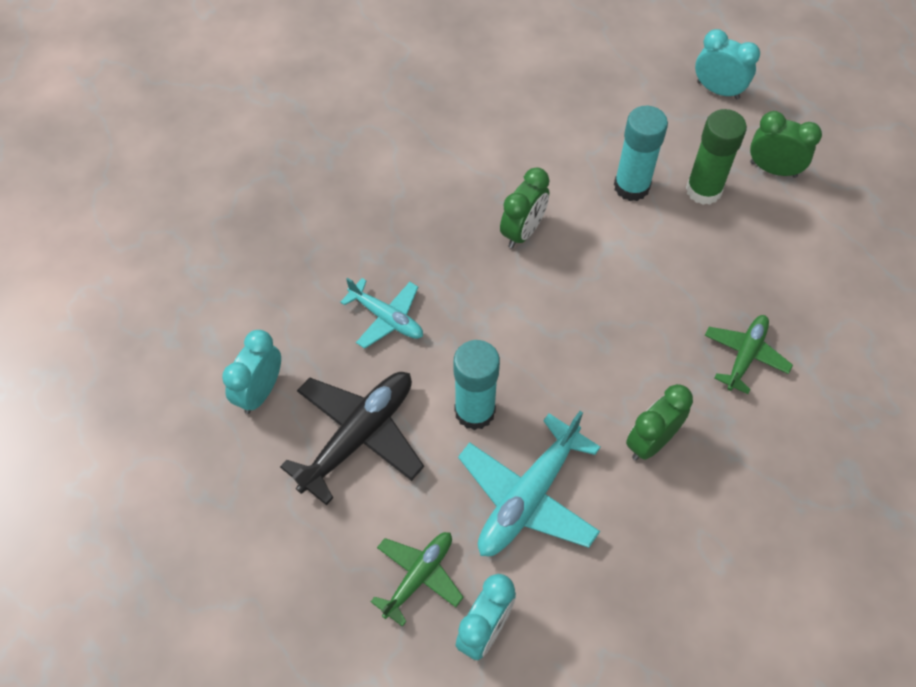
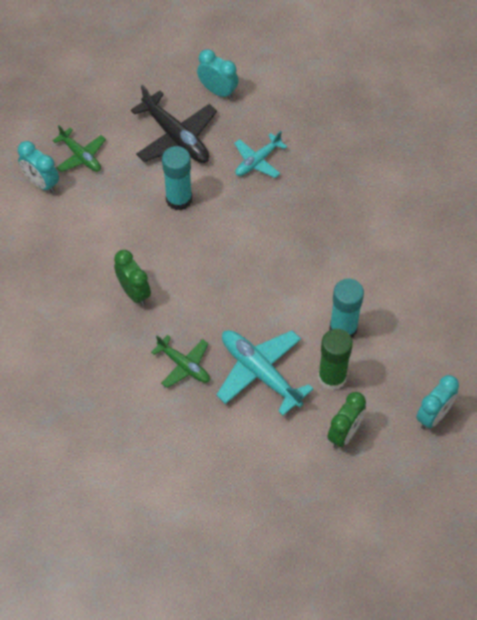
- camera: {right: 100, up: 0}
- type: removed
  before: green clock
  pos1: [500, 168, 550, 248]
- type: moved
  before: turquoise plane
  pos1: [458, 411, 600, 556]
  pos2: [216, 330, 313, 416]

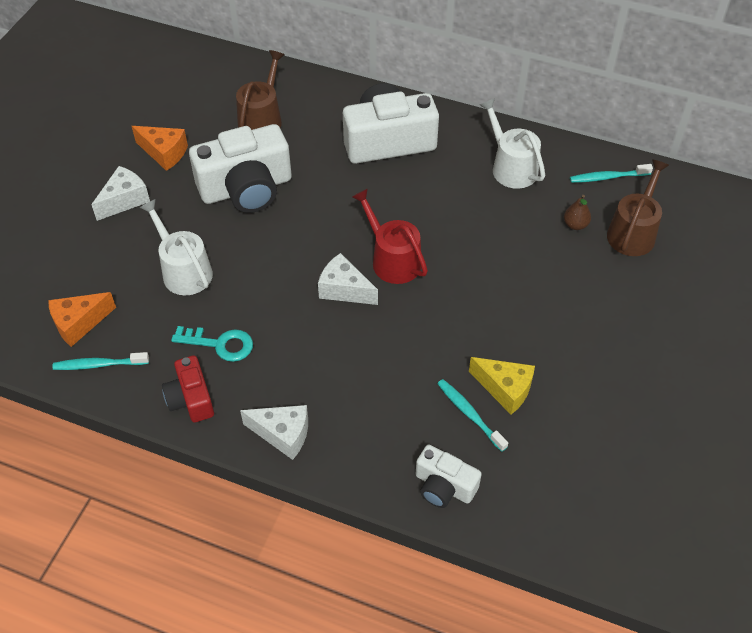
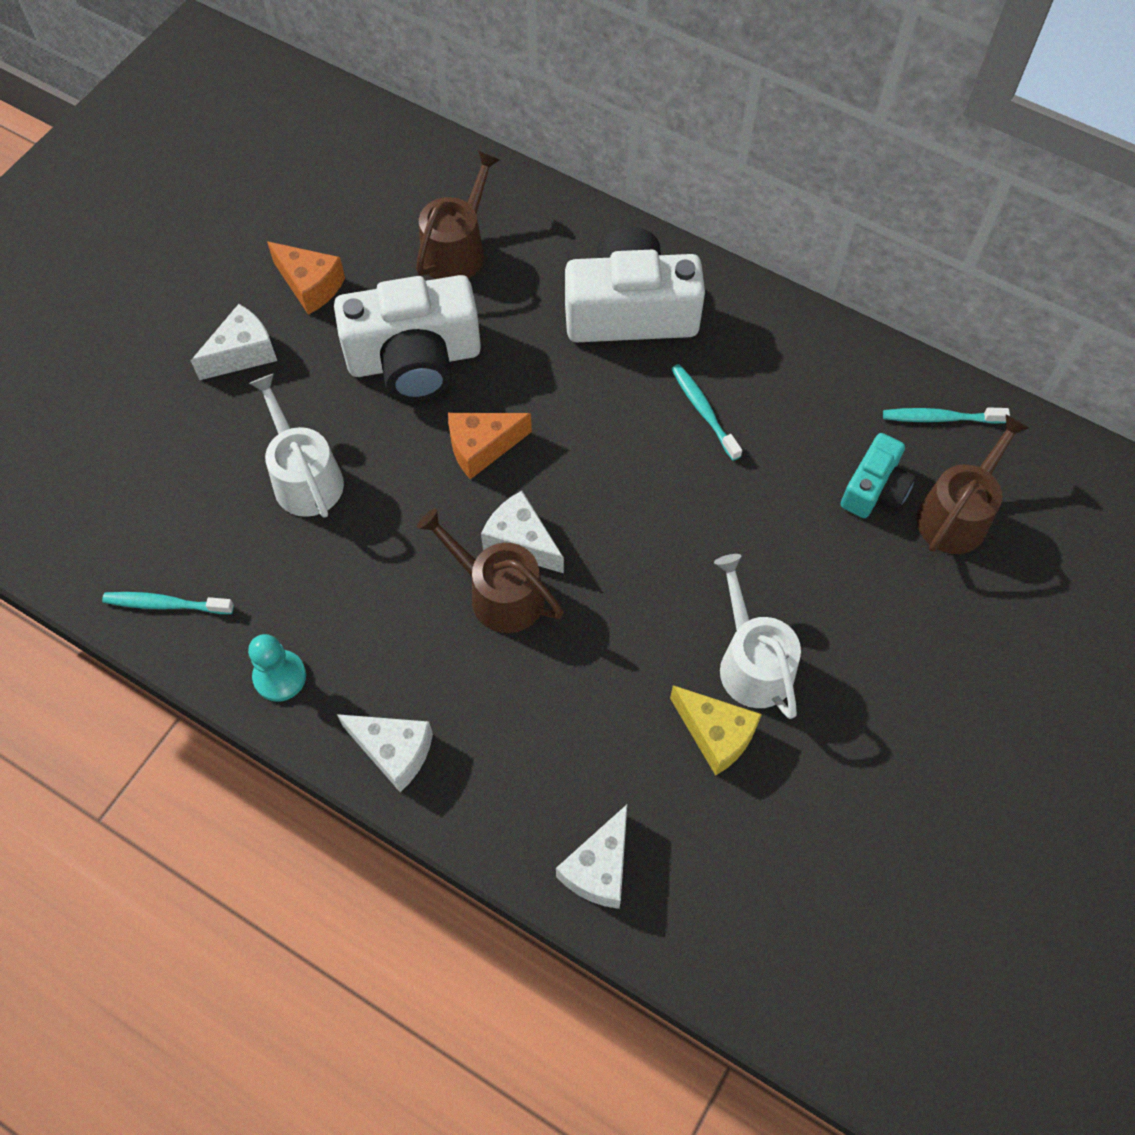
- camera: {right: 10, up: 10}
- type: removed
  before: turquoise key
  pos1: [171, 326, 253, 362]
- type: removed
  before: red watering can
  pos1: [352, 188, 428, 284]
- type: added
  after: brown watering can
  pos2: [417, 508, 564, 633]
- type: moved
  before: orange cheese
  pos1: [48, 292, 116, 347]
  pos2: [448, 413, 532, 479]
- type: moved
  before: turquoise toothbrush
  pos1: [437, 379, 508, 452]
  pos2: [671, 364, 742, 461]
- type: moved
  before: white watering can
  pos1: [480, 98, 545, 189]
  pos2: [714, 554, 801, 719]
- type: replaced
  before: red camera
  after: turquoise pawn
  pos1: [162, 355, 214, 422]
  pos2: [248, 634, 306, 702]
- type: replaced
  before: white camera
  after: white cheese
  pos1: [416, 445, 482, 508]
  pos2: [556, 805, 627, 909]
- type: replaced
  before: brown pear
  after: turquoise camera
  pos1: [564, 195, 591, 230]
  pos2: [841, 433, 916, 518]

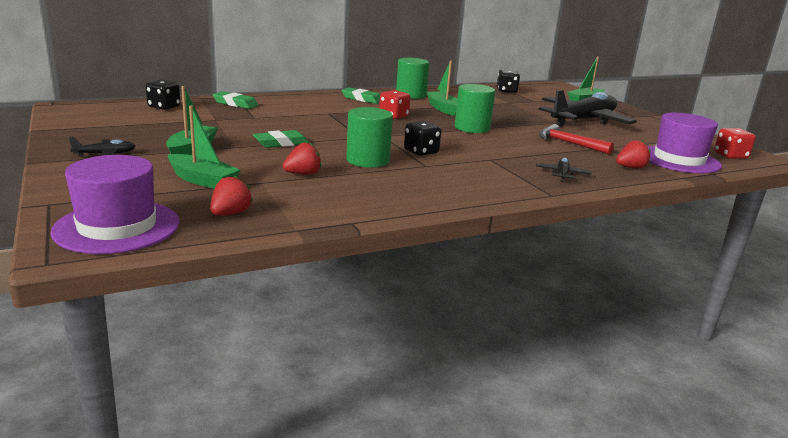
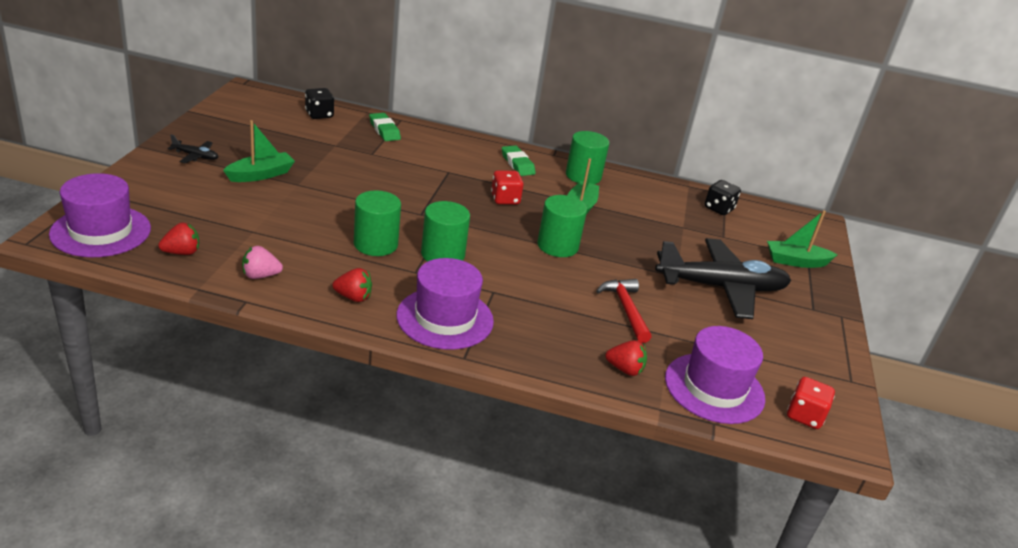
- camera: {right: 35, up: 10}
- type: removed
  before: green boat
  pos1: [168, 105, 240, 189]
- type: removed
  before: green eraser
  pos1: [253, 130, 309, 148]
- type: removed
  before: black plane
  pos1: [536, 157, 592, 182]
- type: added
  after: pink strawberry
  pos2: [242, 246, 283, 279]
- type: added
  after: purple hat
  pos2: [397, 258, 494, 350]
- type: moved
  before: red strawberry
  pos1: [283, 142, 321, 175]
  pos2: [332, 268, 372, 302]
- type: replaced
  before: black dice
  after: green cylinder
  pos1: [404, 121, 441, 156]
  pos2: [421, 201, 470, 262]

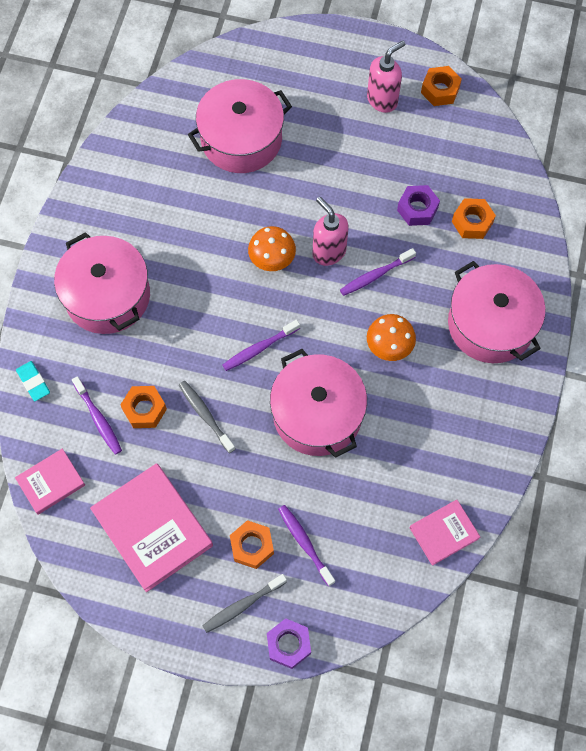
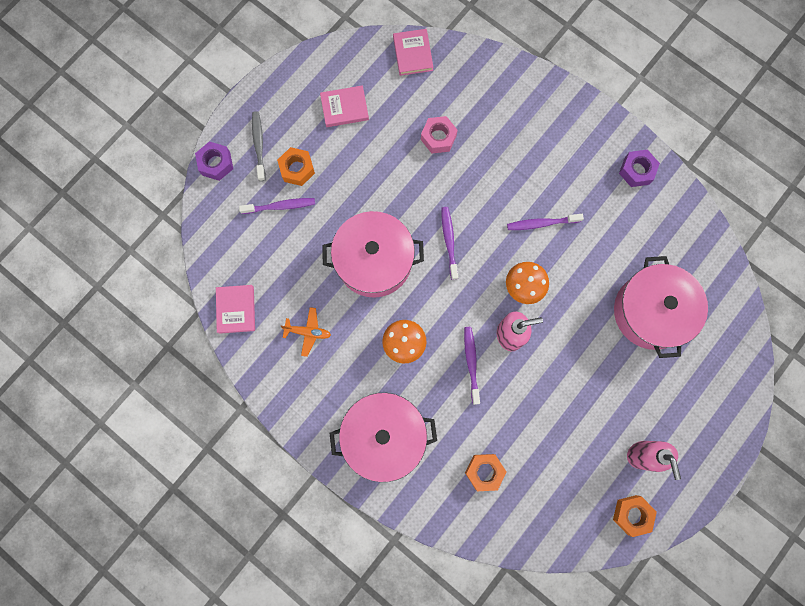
- camera: {right: 115, up: 10}
- type: removed
  before: turquoise eraser
  pos1: [16, 361, 50, 401]
- type: removed
  before: pink pot
  pos1: [54, 232, 150, 334]
- type: removed
  before: grey toothbrush
  pos1: [179, 381, 235, 453]
- type: added
  after: orange plane
  pos2: [280, 307, 331, 357]
- type: moved
  before: purple toothbrush
  pos1: [72, 376, 122, 455]
  pos2: [507, 214, 584, 230]
- type: moved
  before: purple nut
  pos1: [397, 185, 440, 226]
  pos2: [619, 149, 660, 187]
- type: recoloured
  before: orange nut
  after: pink nut
  pos1: [120, 386, 167, 428]
  pos2: [421, 116, 458, 153]
- type: resized
  before: pink book
  pos1: [90, 463, 213, 592]
  pos2: [320, 85, 369, 127]
  scale: 0.55

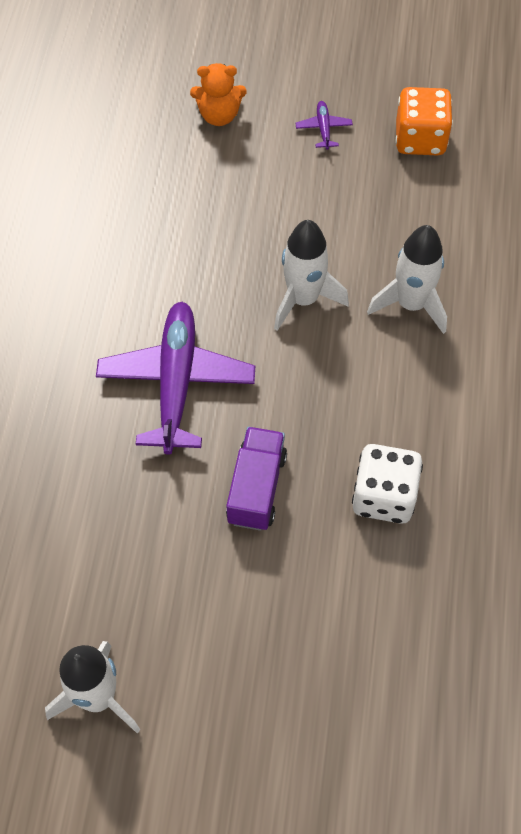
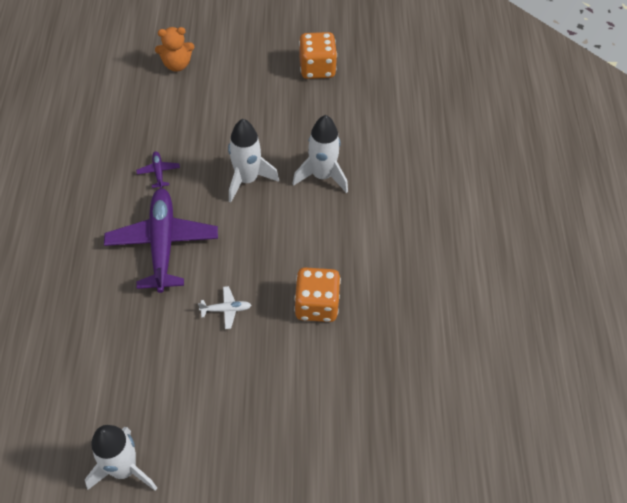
- camera: {right: -10, up: -5}
- type: moved
  before: purple plane
  pos1: [296, 101, 353, 150]
  pos2: [136, 151, 180, 188]
- type: replaced
  before: purple truck
  after: white plane
  pos1: [226, 427, 287, 531]
  pos2: [198, 286, 251, 329]
- type: recoloured
  before: white dice
  after: orange dice
  pos1: [352, 444, 423, 524]
  pos2: [294, 267, 341, 322]

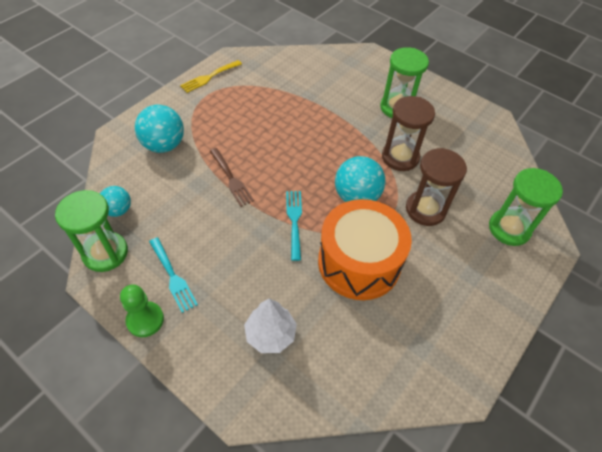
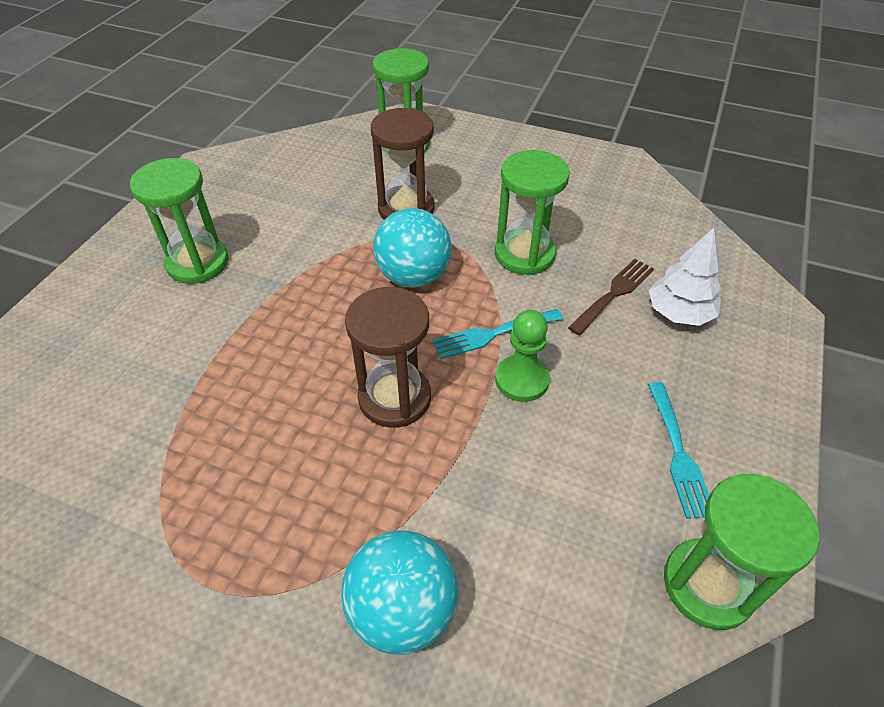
- camera: {right: -105, up: -5}
- type: removed
  before: turquoise ball
  pos1: [100, 186, 131, 217]
- type: removed
  before: yellow fork
  pos1: [180, 60, 242, 93]
- type: moved
  before: green pawn
  pos1: [120, 284, 164, 337]
  pos2: [495, 310, 550, 402]
- type: moved
  before: brown fork
  pos1: [209, 148, 254, 207]
  pos2: [568, 259, 654, 335]
- type: moved
  before: brown hourglass
  pos1: [382, 96, 435, 171]
  pos2: [345, 287, 431, 428]
- type: replaced
  before: orange drum
  after: green hourglass
  pos1: [318, 199, 412, 300]
  pos2: [495, 150, 570, 275]
- type: turned
  before: turquoise fork
  pos1: [149, 237, 198, 313]
  pos2: [648, 382, 709, 519]
  turn: 135

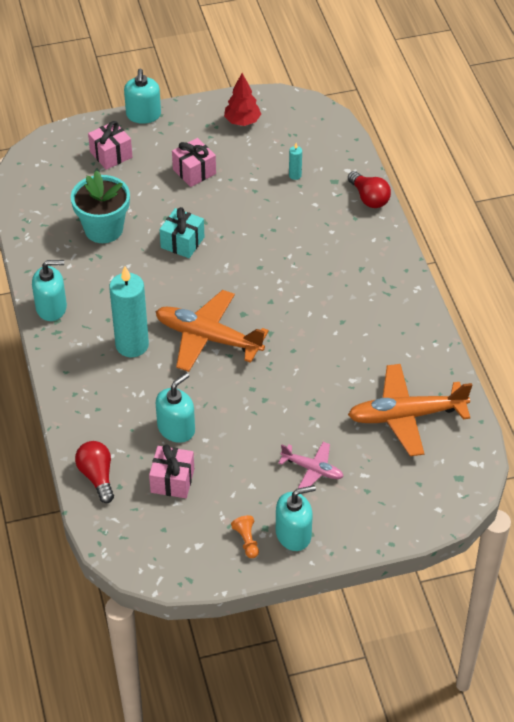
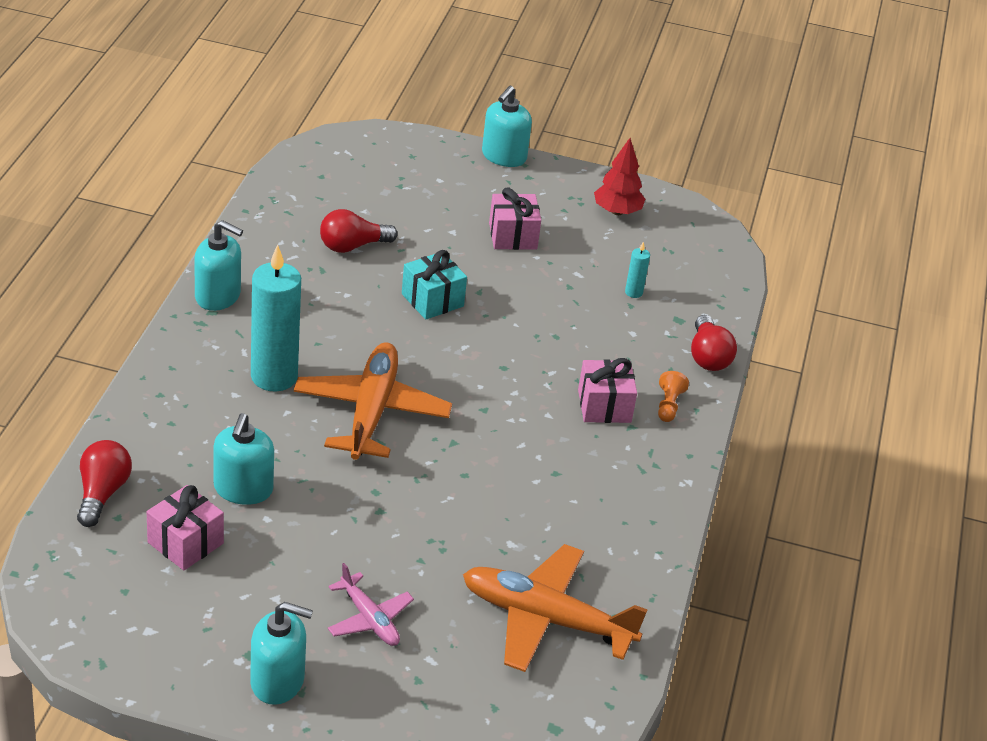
- camera: {right: 25, up: -10}
- type: moved
  before: pink gift
  pos1: [88, 121, 132, 170]
  pos2: [578, 358, 637, 423]
- type: moved
  before: orange pawn
  pos1: [231, 515, 259, 558]
  pos2: [658, 371, 689, 422]
- type: replaced
  before: turquoise flower pot
  after: red light bulb
  pos1: [71, 170, 130, 243]
  pos2: [320, 209, 398, 253]
- type: turned
  before: orange plane
  pos1: [156, 290, 269, 372]
  pos2: [294, 342, 452, 460]
  turn: 45
- type: turned
  before: turquoise soap dispenser
  pos1: [156, 372, 195, 443]
  pos2: [214, 413, 274, 505]
  turn: 120

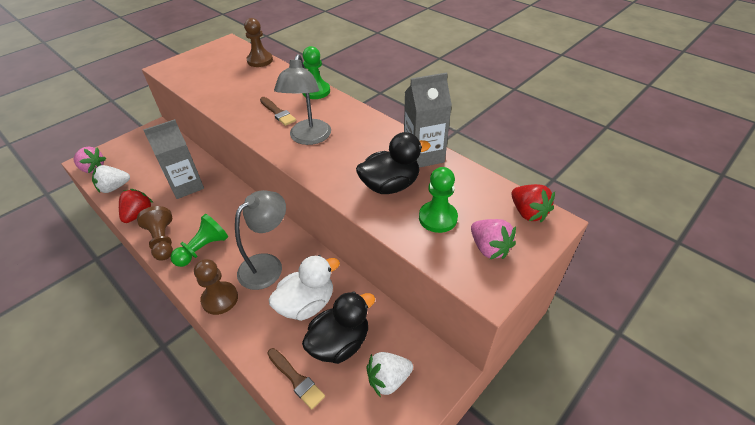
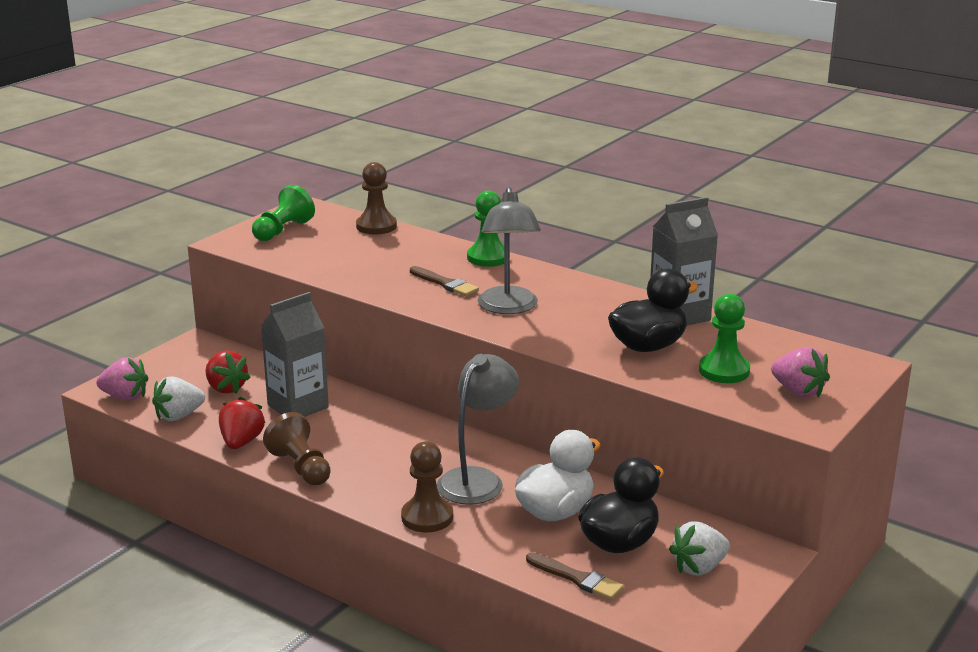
- camera: {right: -10, up: -20}
- type: moved
  before: green pawn
  pos1: [170, 214, 228, 267]
  pos2: [252, 185, 315, 241]
- type: moved
  before: red strawberry
  pos1: [511, 184, 555, 222]
  pos2: [206, 350, 251, 394]

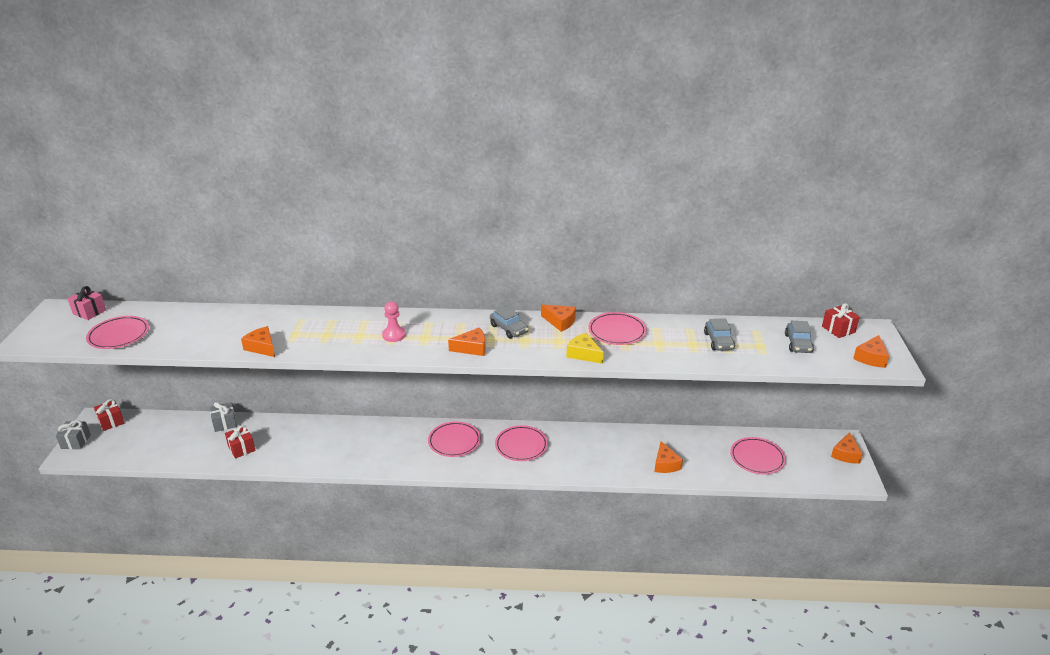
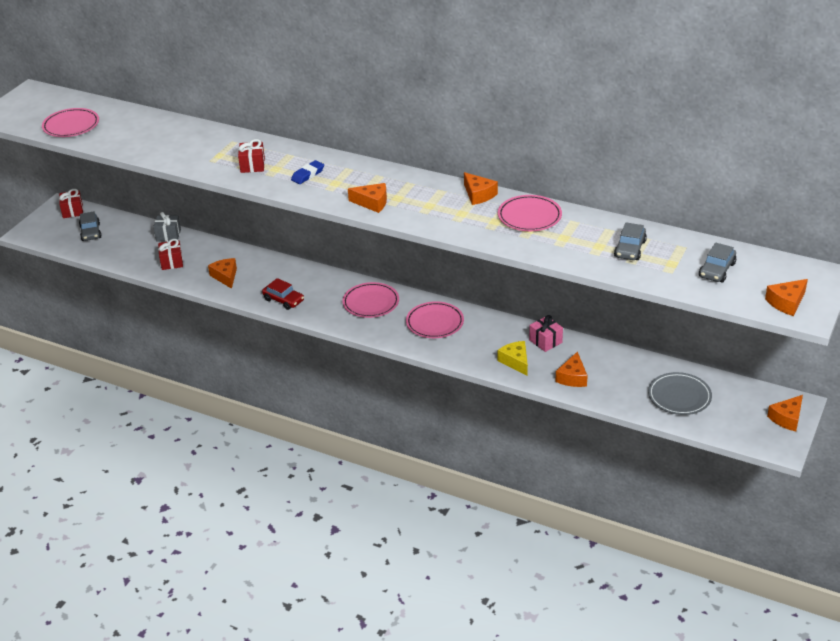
- camera: {right: 25, up: 5}
- type: removed
  before: grey gift
  pos1: [56, 420, 91, 449]
- type: added
  after: red car
  pos2: [262, 278, 304, 310]
- type: moved
  before: pink gift
  pos1: [67, 286, 106, 320]
  pos2: [529, 315, 563, 352]
- type: moved
  before: orange cheese
  pos1: [241, 326, 275, 357]
  pos2: [208, 258, 237, 289]
- type: moved
  before: grey car
  pos1: [490, 306, 529, 339]
  pos2: [79, 212, 102, 241]
- type: moved
  before: yellow cheese
  pos1: [566, 333, 603, 364]
  pos2: [498, 341, 528, 375]
- type: moved
  before: red gift
  pos1: [822, 303, 860, 338]
  pos2: [238, 139, 265, 173]
- type: replaced
  before: pink pawn
  after: blue eraser
  pos1: [382, 301, 406, 342]
  pos2: [291, 160, 324, 184]
- type: recoloured
  before: pink plate
  after: grey plate
  pos1: [730, 437, 786, 474]
  pos2: [648, 372, 712, 415]

